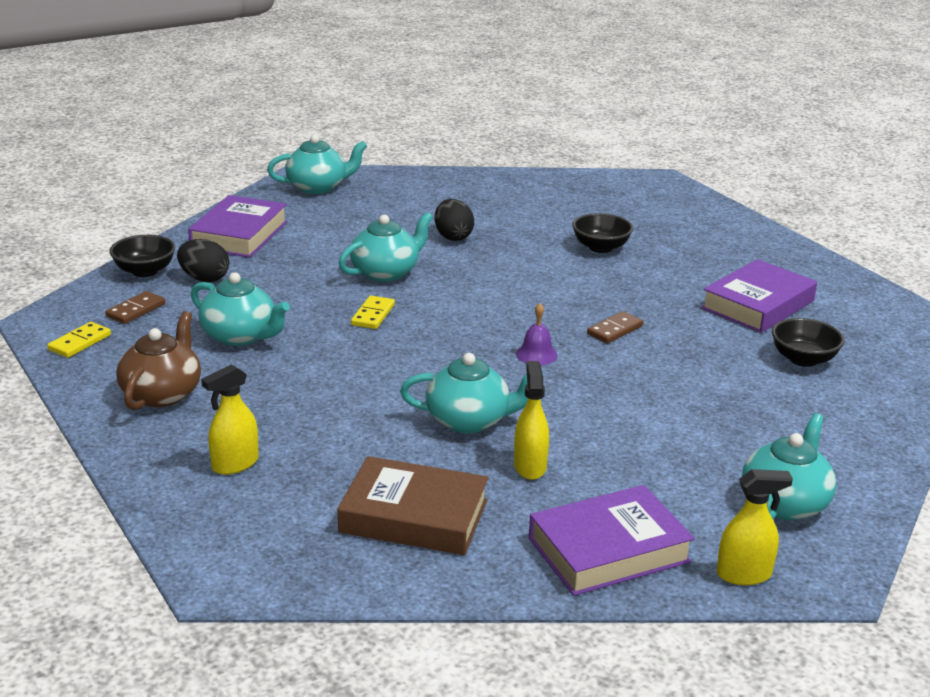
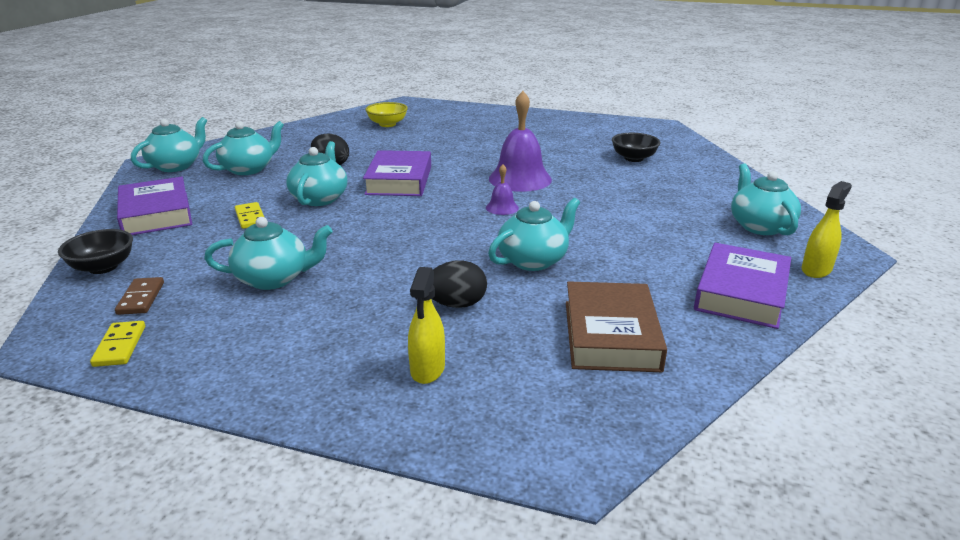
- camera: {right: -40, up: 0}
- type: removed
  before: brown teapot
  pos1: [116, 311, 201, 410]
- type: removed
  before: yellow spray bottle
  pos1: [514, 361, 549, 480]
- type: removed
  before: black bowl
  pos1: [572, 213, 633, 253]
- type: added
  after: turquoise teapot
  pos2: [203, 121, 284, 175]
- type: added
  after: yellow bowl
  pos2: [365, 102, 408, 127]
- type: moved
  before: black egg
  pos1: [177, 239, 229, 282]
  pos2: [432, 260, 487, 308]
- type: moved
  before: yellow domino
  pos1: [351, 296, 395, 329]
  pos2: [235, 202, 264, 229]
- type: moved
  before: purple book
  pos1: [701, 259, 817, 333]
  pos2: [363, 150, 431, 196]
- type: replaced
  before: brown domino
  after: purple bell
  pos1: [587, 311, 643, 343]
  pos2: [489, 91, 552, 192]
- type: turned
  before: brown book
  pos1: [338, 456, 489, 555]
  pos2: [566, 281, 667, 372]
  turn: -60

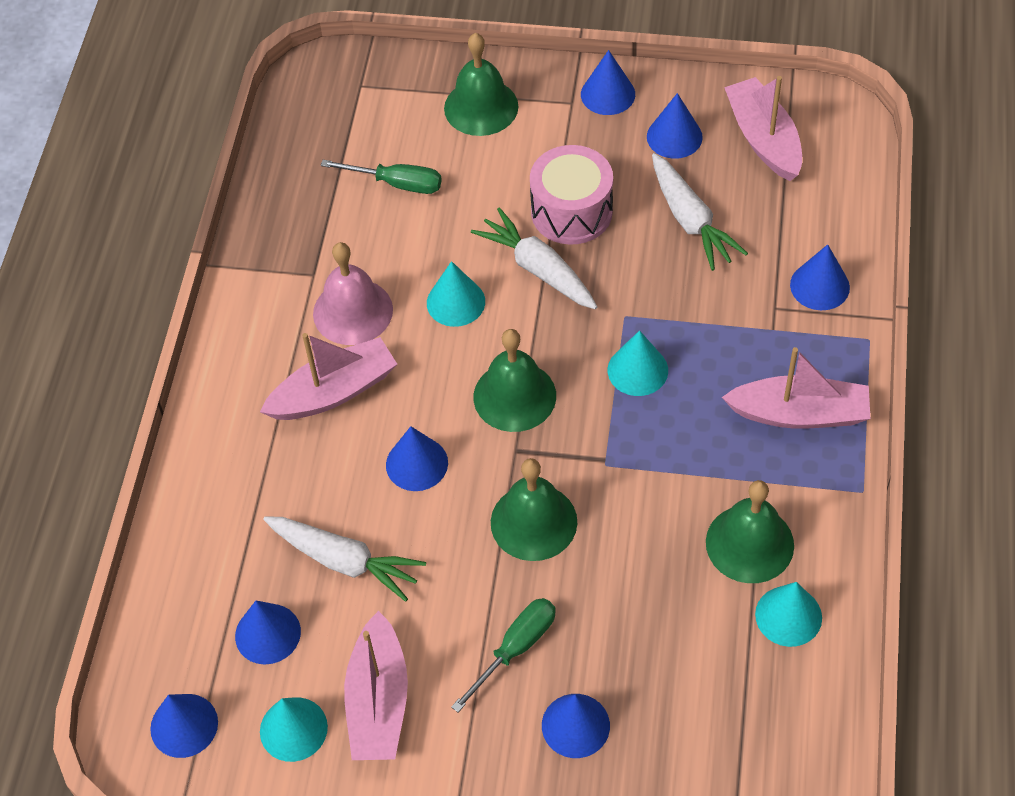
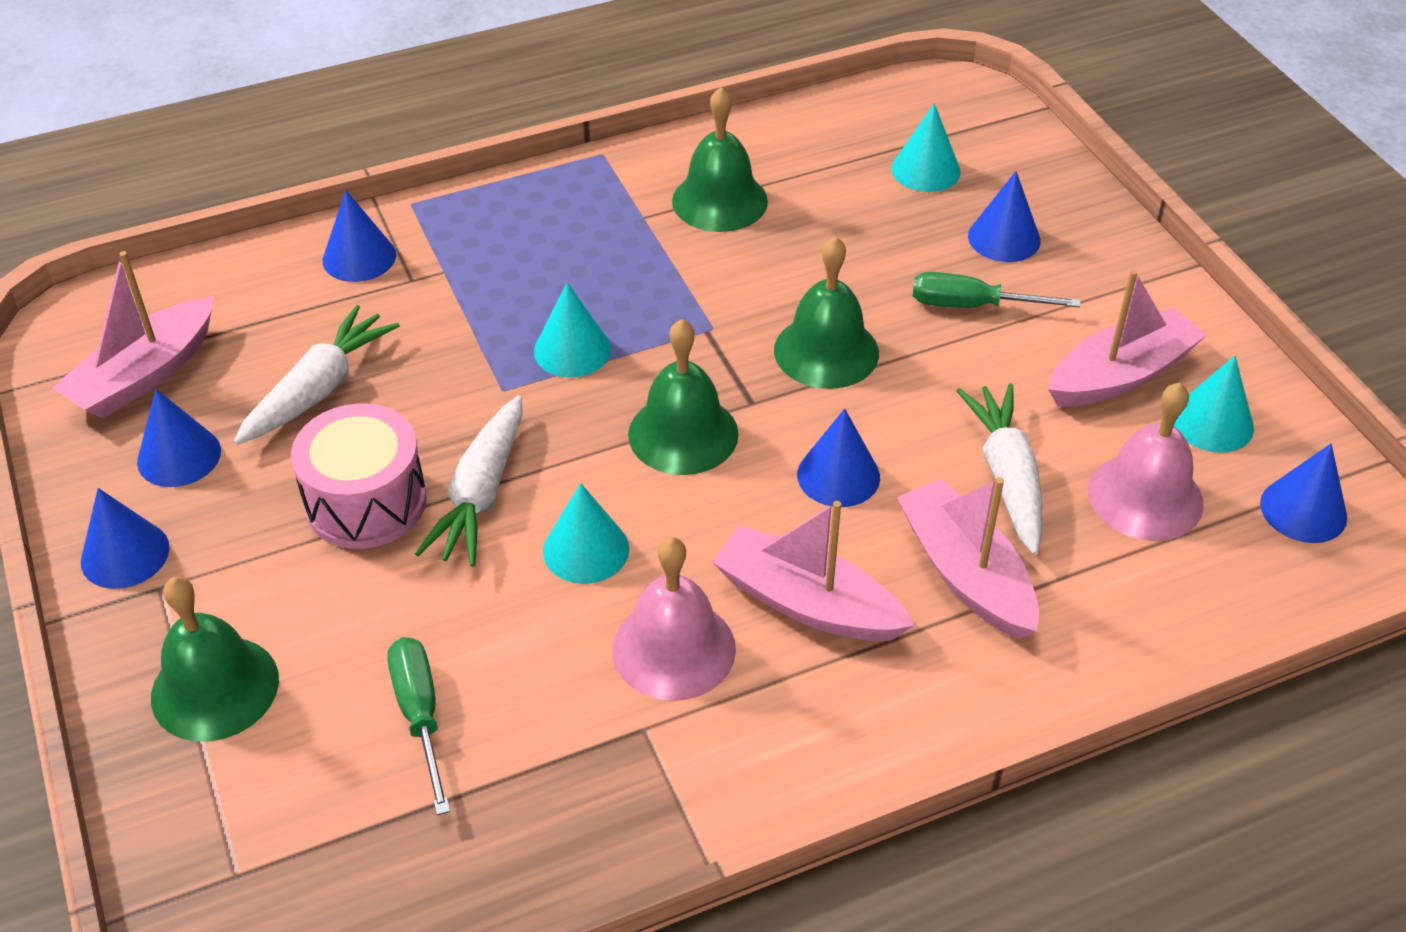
- camera: {right: -125, up: -10}
- type: moved
  before: pink boat
  pos1: [722, 347, 871, 429]
  pos2: [897, 477, 1039, 639]
- type: moved
  before: turquoise cone
  pos1: [755, 582, 822, 647]
  pos2: [891, 103, 961, 192]
- type: replaced
  before: blue cone
  after: pink bell
  pos1: [235, 601, 301, 665]
  pos2: [1088, 382, 1204, 541]

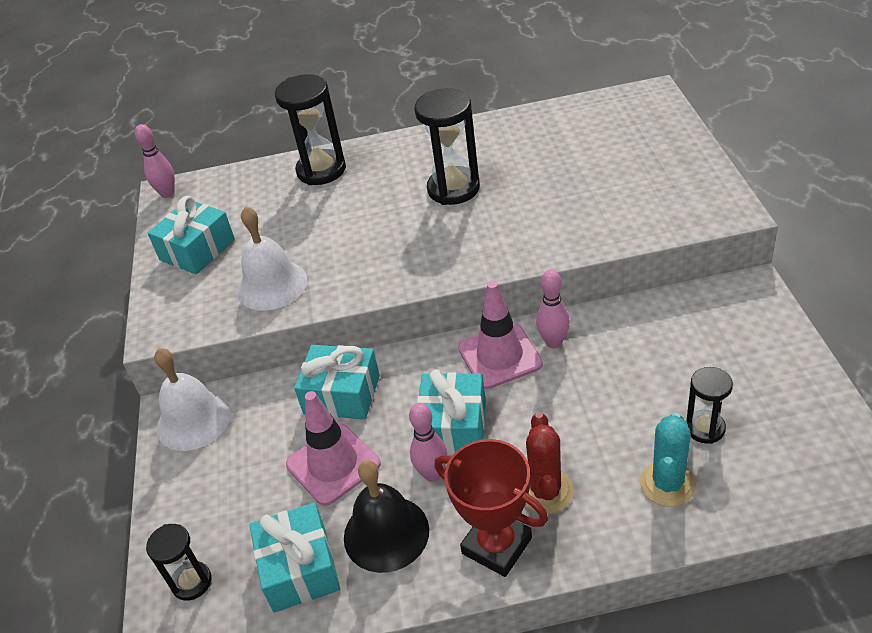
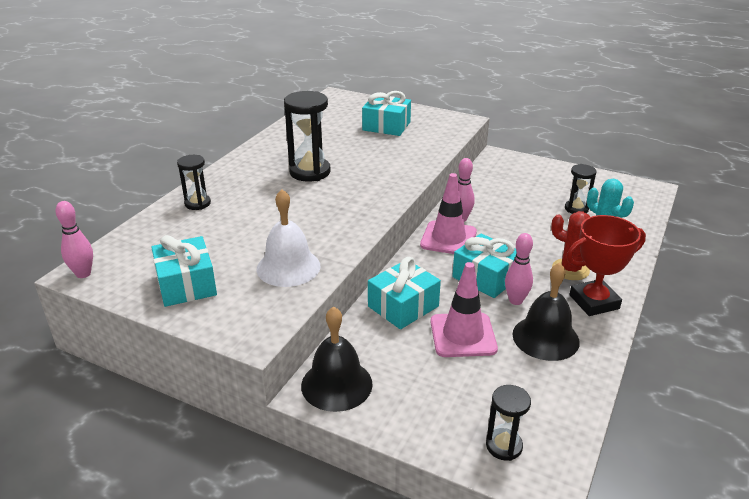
- camera: {right: -60, up: -10}
- type: moved
  before: turquoise gift
  pos1: [249, 502, 340, 612]
  pos2: [362, 91, 411, 136]
- type: recoloured
  before: white bell
  after: black bell
  pos1: [154, 348, 231, 451]
  pos2: [301, 306, 373, 412]
- type: resized
  before: black hourglass
  pos1: [275, 74, 346, 185]
  pos2: [177, 155, 211, 210]
  scale: 0.58

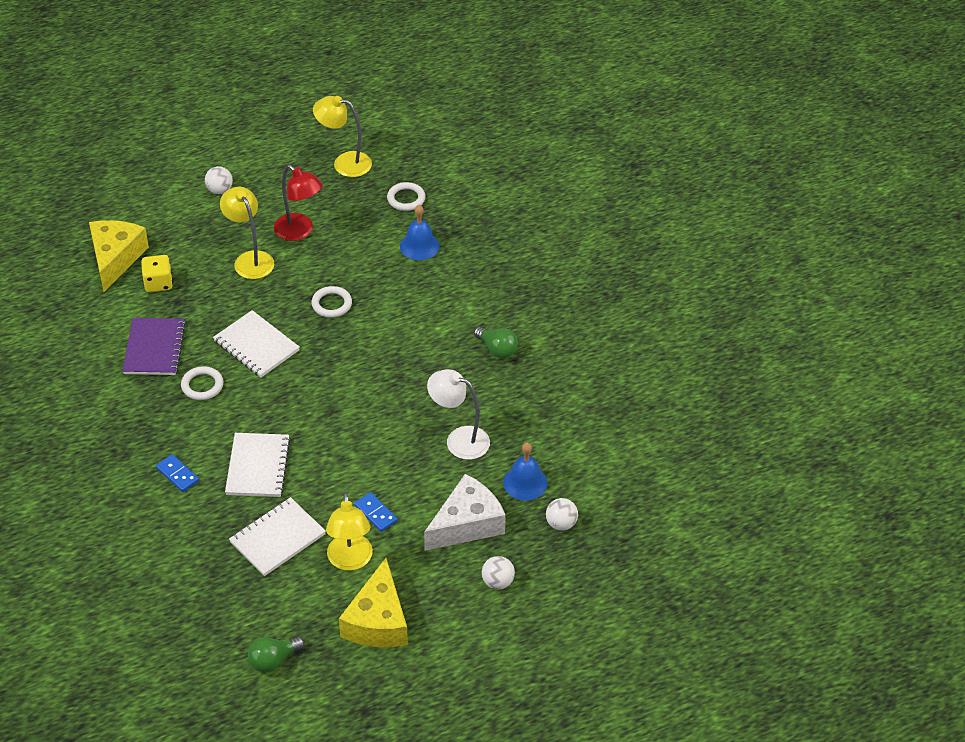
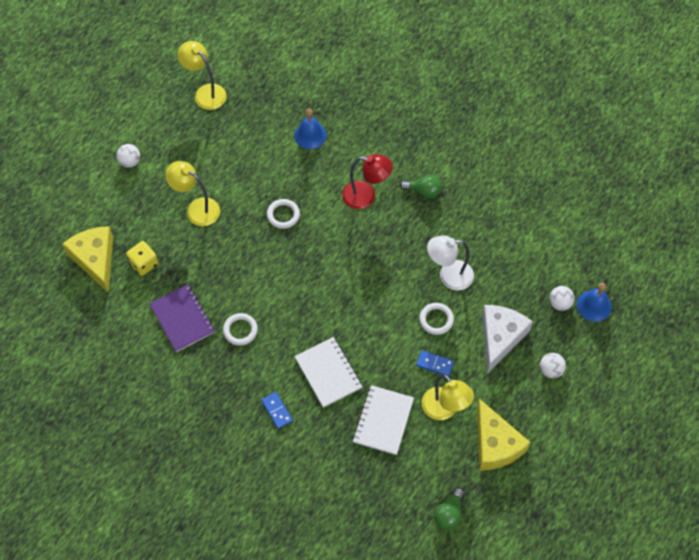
- camera: {right: -30, up: 15}
- type: removed
  before: white notebook
  pos1: [213, 310, 300, 378]
- type: moved
  before: red lamp
  pos1: [274, 165, 323, 241]
  pos2: [342, 154, 393, 209]
- type: moved
  before: white ring
  pos1: [387, 182, 426, 211]
  pos2: [419, 303, 454, 335]
- type: moved
  before: blue bell
  pos1: [503, 443, 547, 501]
  pos2: [577, 283, 612, 322]
- type: turned
  before: blue domino
  pos1: [156, 454, 199, 492]
  pos2: [261, 392, 293, 429]
  turn: 45
- type: turned
  before: yellow lamp
  pos1: [313, 96, 372, 177]
  pos2: [178, 41, 227, 110]
  turn: 60

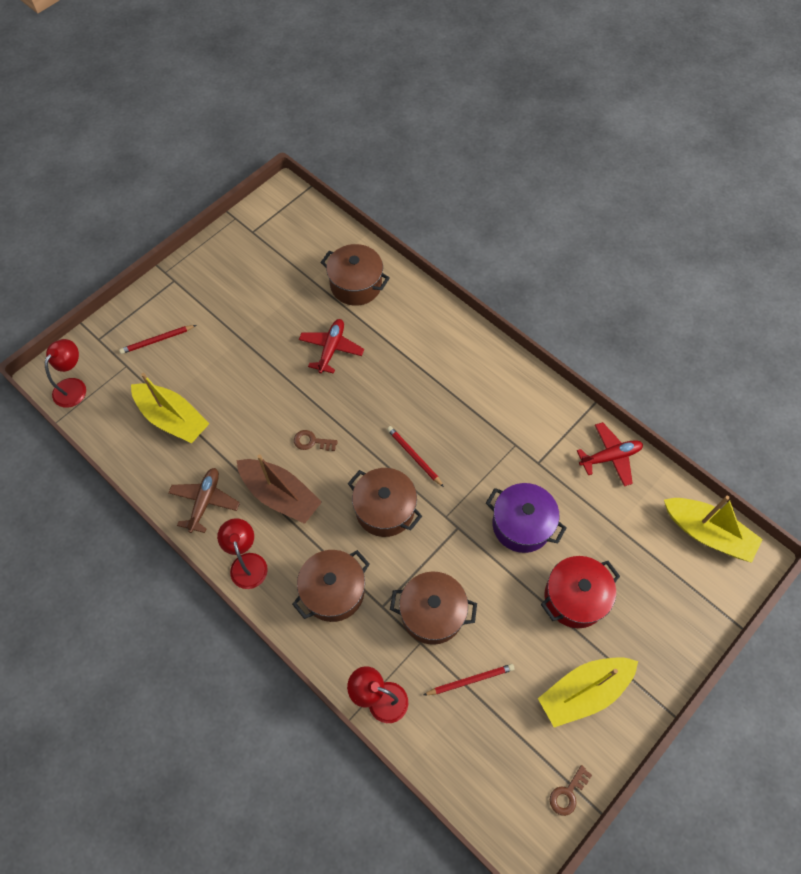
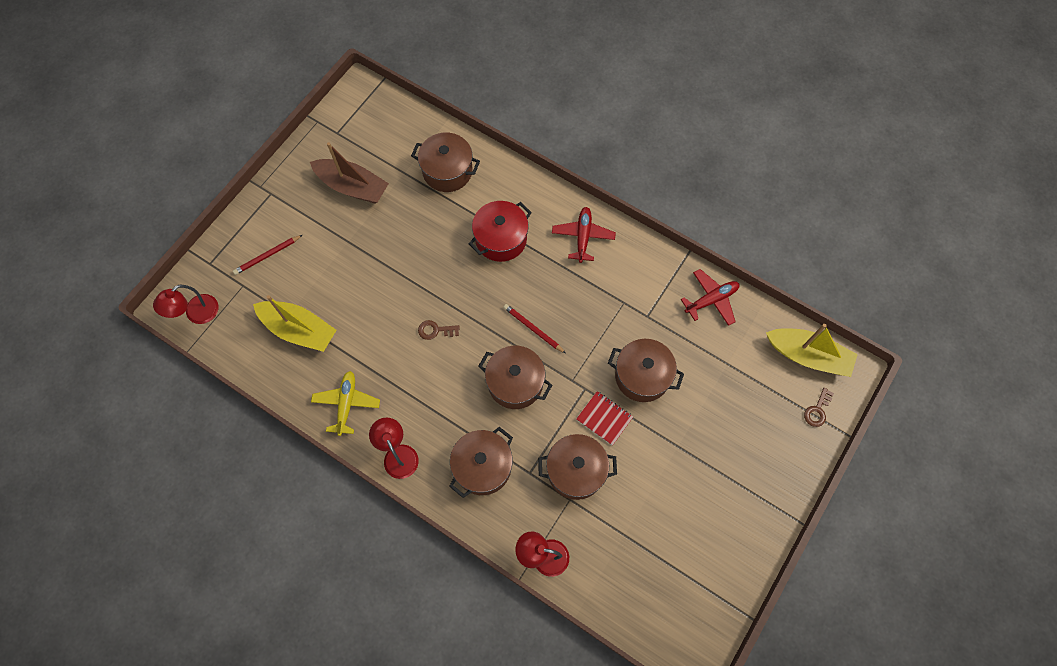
- camera: {right: -10, up: 5}
- type: removed
  before: red pencil
  pos1: [424, 664, 515, 695]
- type: removed
  before: yellow boat
  pos1: [538, 657, 638, 728]
- type: added
  after: red notebook
  pos2: [576, 391, 633, 446]
- type: moved
  before: brown boat
  pos1: [237, 454, 322, 524]
  pos2: [310, 142, 389, 204]
- type: moved
  before: red plane
  pos1: [299, 319, 364, 374]
  pos2: [552, 207, 616, 263]
- type: moved
  before: red pot
  pos1: [541, 556, 620, 628]
  pos2: [469, 201, 532, 262]
- type: moved
  before: brown key
  pos1: [550, 765, 592, 816]
  pos2: [804, 388, 834, 427]
- type: recoloured
  before: brown plane
  after: yellow plane
  pos1: [168, 468, 240, 533]
  pos2: [311, 371, 380, 436]
- type: recoloured
  before: purple pot
  after: brown pot
  pos1: [486, 483, 566, 553]
  pos2: [608, 339, 684, 402]
- type: turned
  before: red lamp
  pos1: [45, 339, 86, 408]
  pos2: [153, 285, 218, 324]
  turn: -150

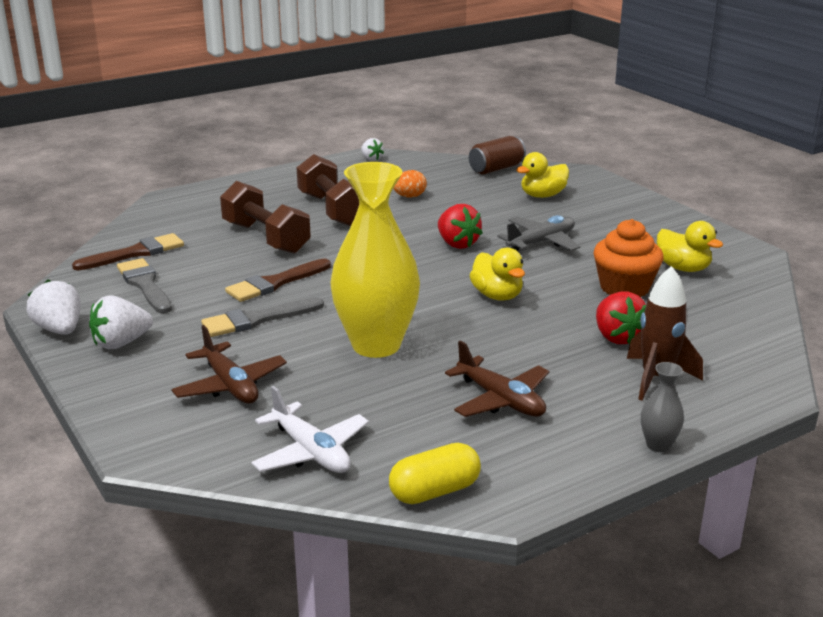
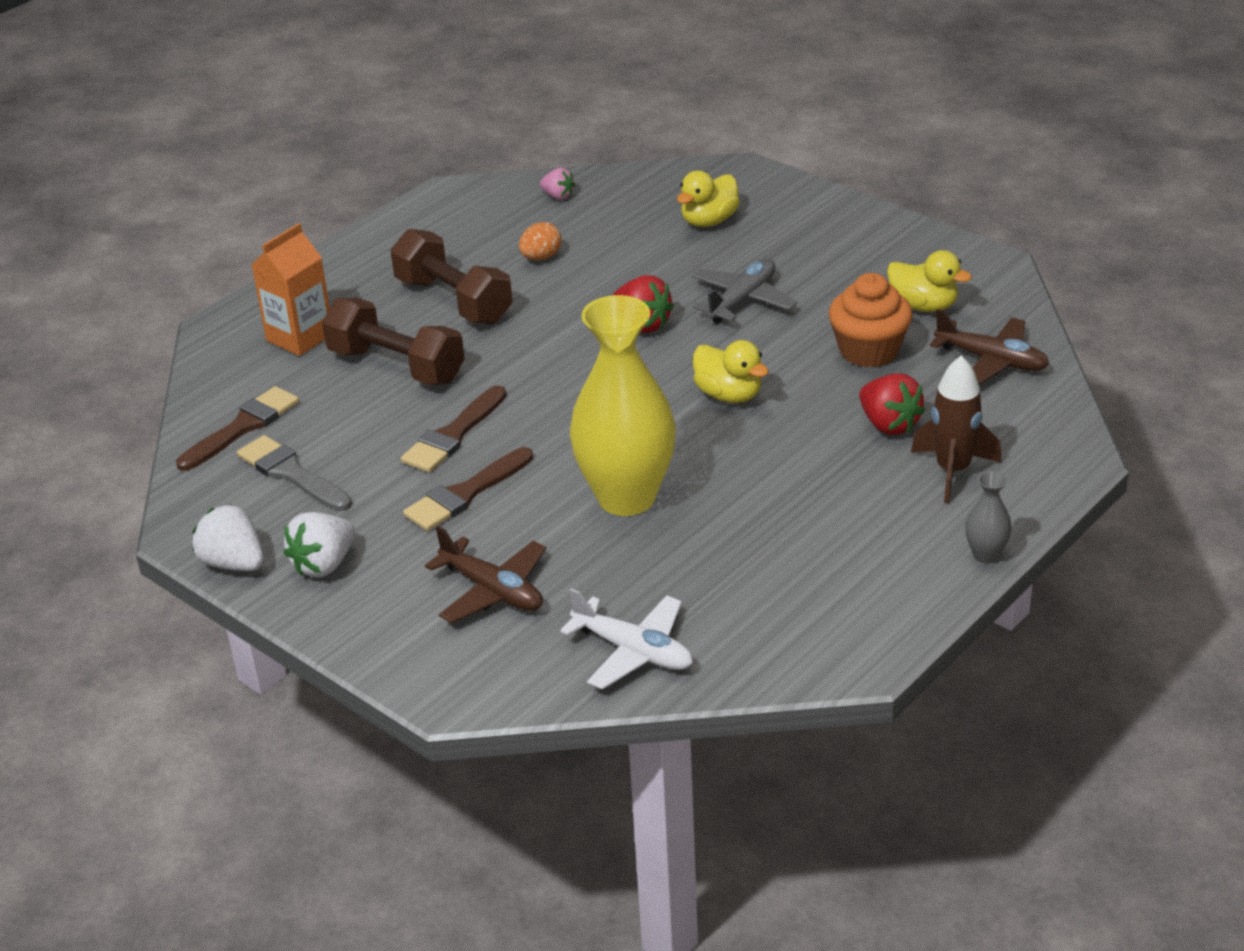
- camera: {right: -15, up: 10}
- type: removed
  before: white strawberry
  pos1: [361, 138, 384, 161]
- type: removed
  before: yellow capsule
  pos1: [389, 443, 481, 504]
- type: removed
  before: brown can
  pos1: [469, 136, 526, 174]
- type: added
  after: orange carton
  pos2: [251, 223, 330, 356]
- type: added
  after: pink strawberry
  pos2: [540, 168, 575, 200]
- type: moved
  before: brown plane
  pos1: [445, 341, 549, 417]
  pos2: [930, 309, 1049, 385]
- type: recoloured
  before: grey brush
  after: brown brush
  pos1: [201, 297, 324, 337]
  pos2: [403, 447, 533, 531]

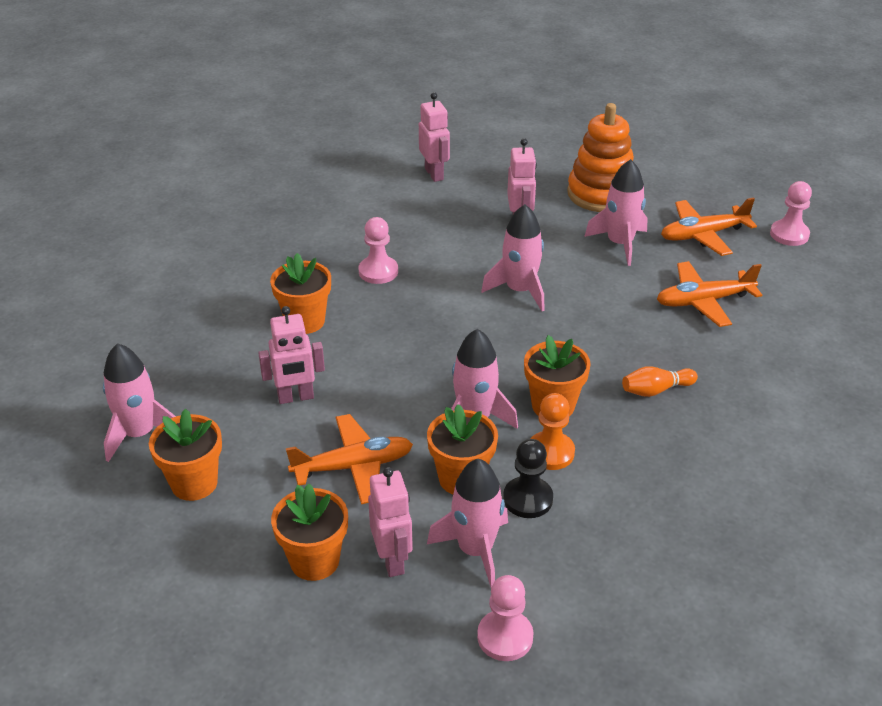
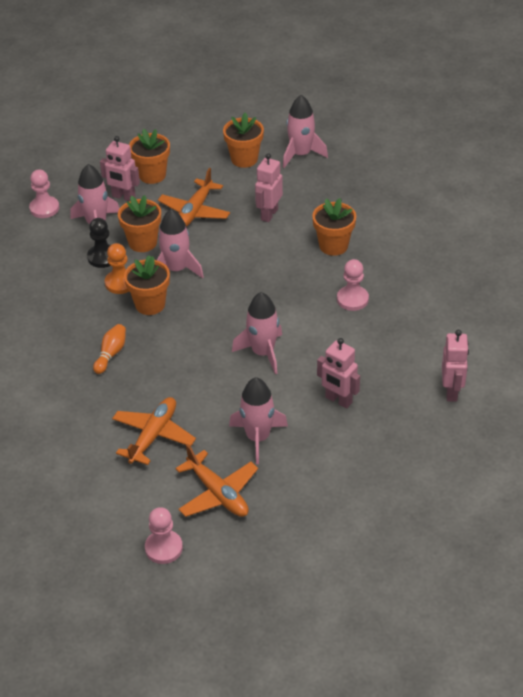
- camera: {right: 130, up: 5}
- type: removed
  before: orange stacking toy
  pos1: [567, 103, 634, 212]
- type: turned
  before: pink robot
  pos1: [419, 92, 450, 182]
  pos2: [442, 330, 469, 402]
  turn: -105
- type: turned
  before: orange plane
  pos1: [661, 197, 757, 256]
  pos2: [176, 444, 258, 517]
  turn: 120

